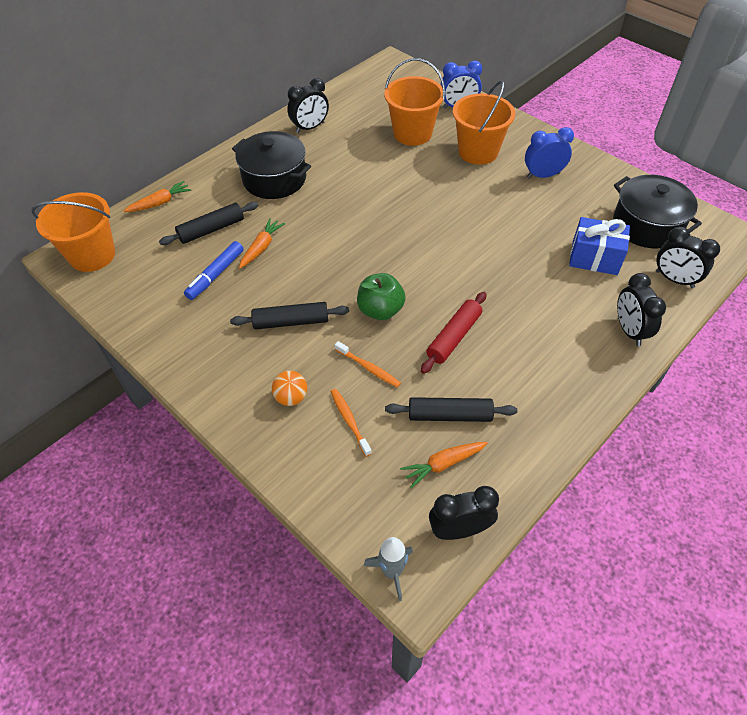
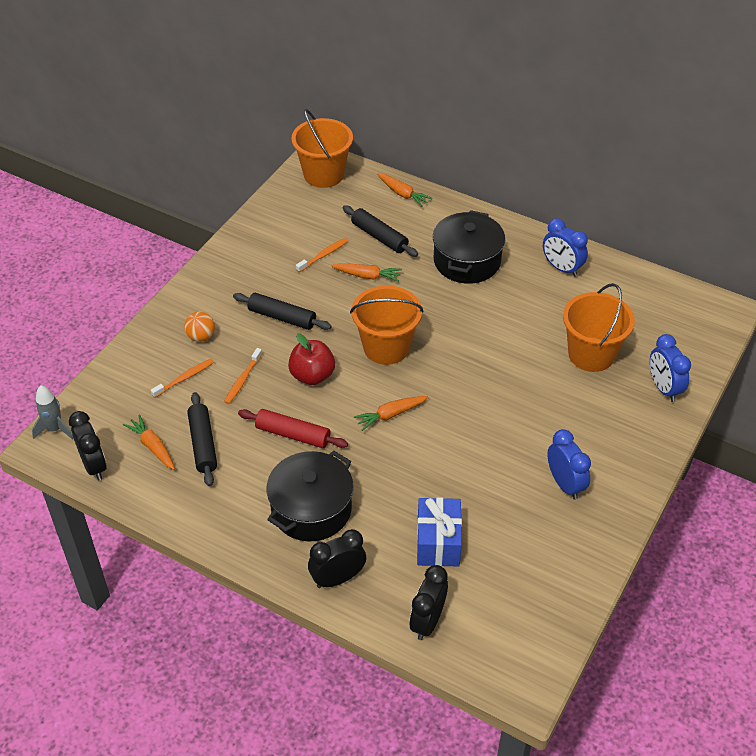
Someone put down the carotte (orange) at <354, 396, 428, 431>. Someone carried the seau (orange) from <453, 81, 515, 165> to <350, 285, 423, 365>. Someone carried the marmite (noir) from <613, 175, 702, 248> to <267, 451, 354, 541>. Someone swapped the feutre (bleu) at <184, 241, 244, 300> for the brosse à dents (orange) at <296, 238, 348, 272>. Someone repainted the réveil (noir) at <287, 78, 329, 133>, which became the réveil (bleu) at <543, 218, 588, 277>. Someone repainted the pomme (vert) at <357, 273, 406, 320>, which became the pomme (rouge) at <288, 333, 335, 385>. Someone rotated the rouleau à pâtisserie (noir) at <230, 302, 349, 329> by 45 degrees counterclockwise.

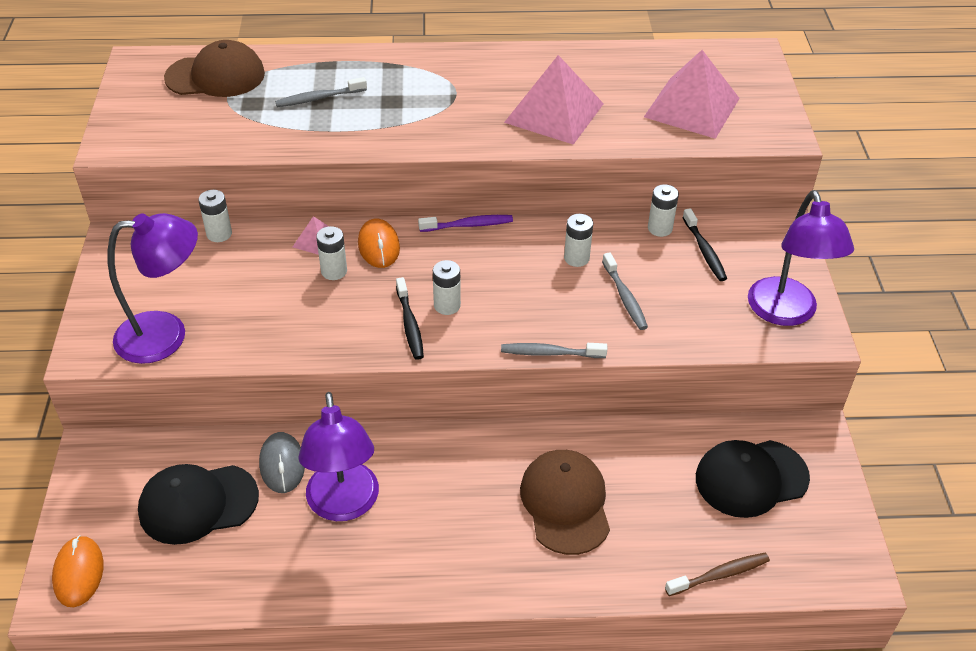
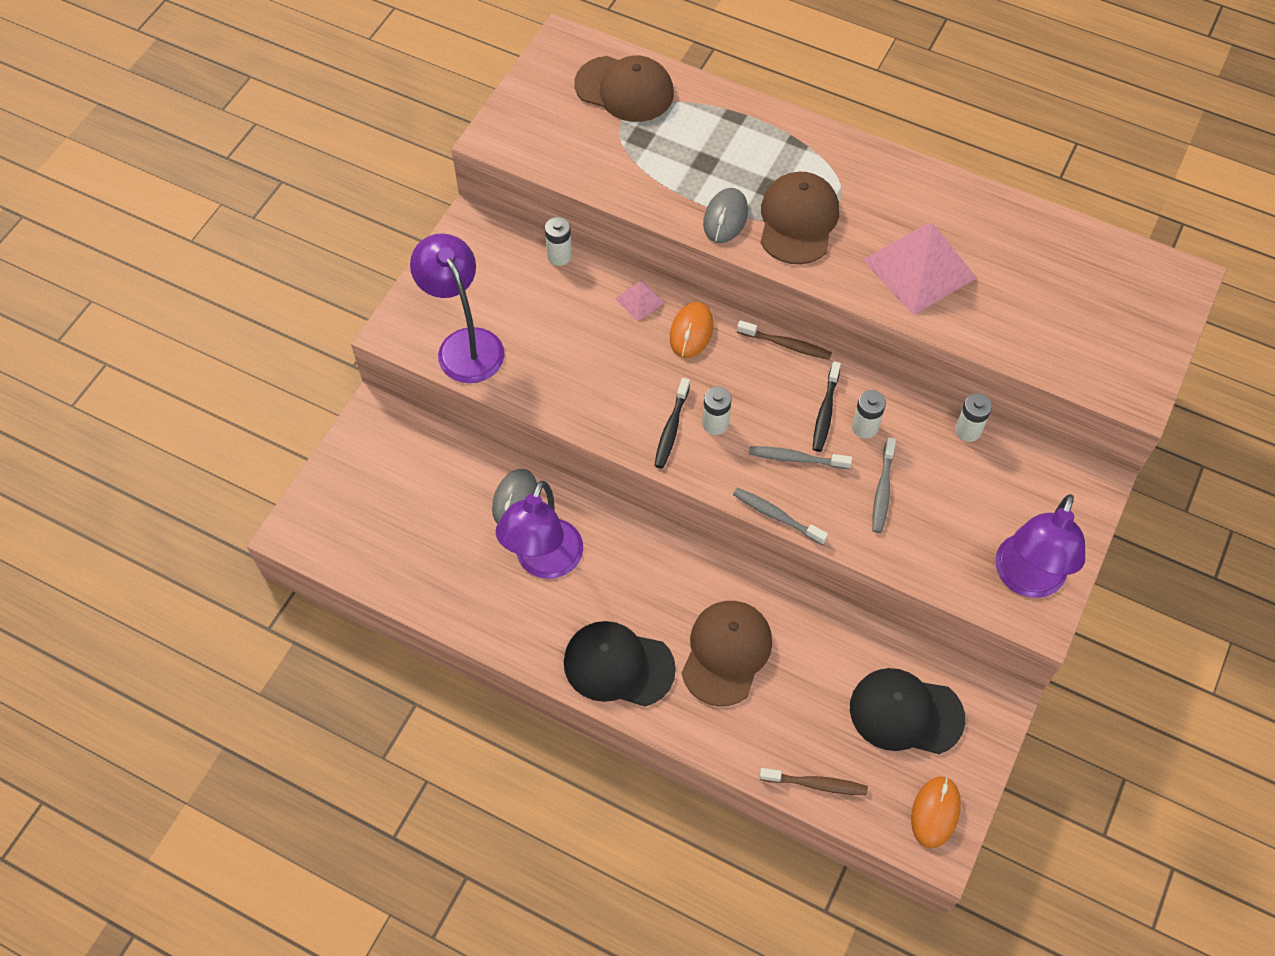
Someone took away the pile (blanc) at <316, 226, 347, 280>. Someone took away the pyramide (rose) at <644, 50, 740, 139>. Someone put down the souris (gris) at <703, 188, 748, 243>. Someone put down the casquette (marron) at <760, 172, 839, 264>. Someone carried the souris (orange) from <52, 535, 103, 607> to <911, 776, 961, 848>. Someone carried the casquette (noir) from <138, 464, 259, 545> to <564, 621, 676, 706>. Someone carried the brosse à dents (gris) from <275, 77, 367, 107> to <749, 446, 852, 469>. Someone carried the brosse à dents (noir) from <682, 208, 727, 281> to <813, 361, 841, 452>. Someone repainted the brosse à dents (violet) at <418, 215, 513, 232>, which became the brosse à dents (marron) at <737, 320, 832, 360>. Someone rotated the lampe (violet) at <108, 213, 198, 364> by 135 degrees counterclockwise.

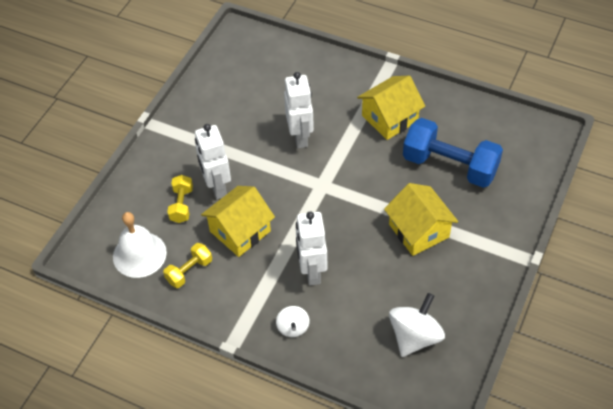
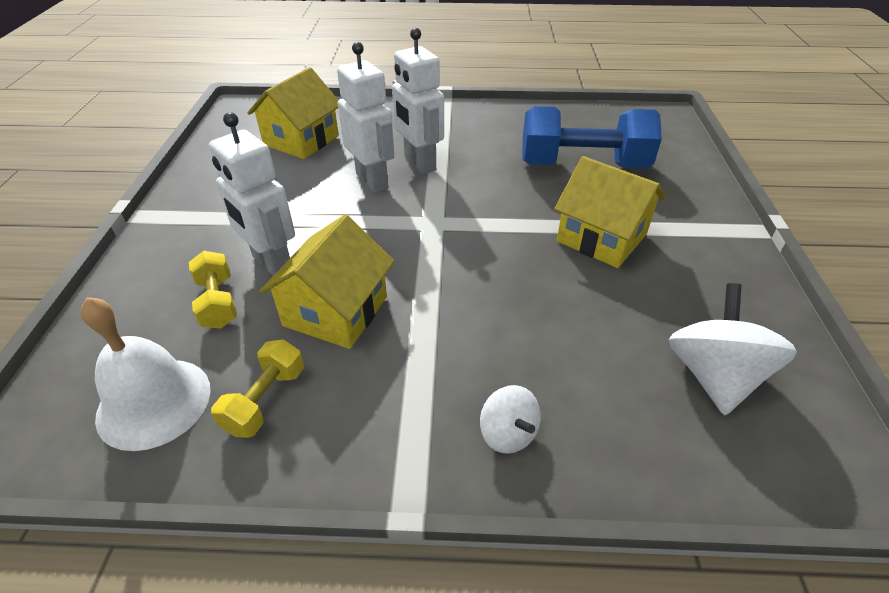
Someone carried the robot (blanc) from <296, 211, 327, 286> to <392, 28, 444, 174>. Someone carried the maison (jaune) from <357, 75, 425, 140> to <247, 67, 339, 159>.

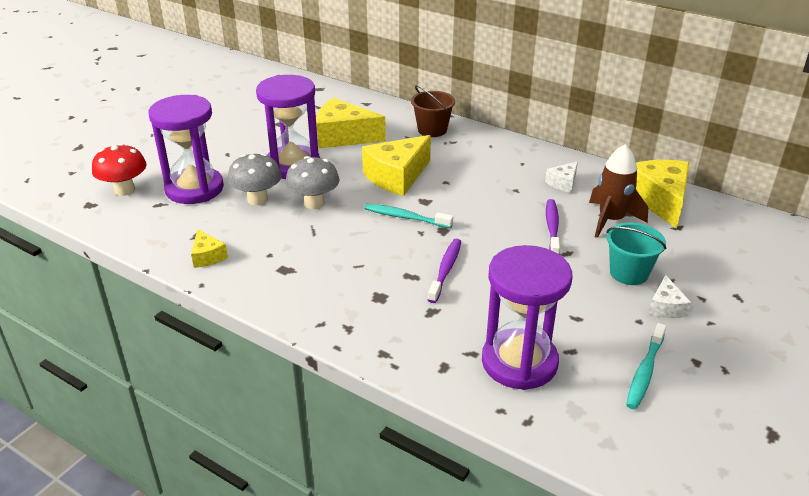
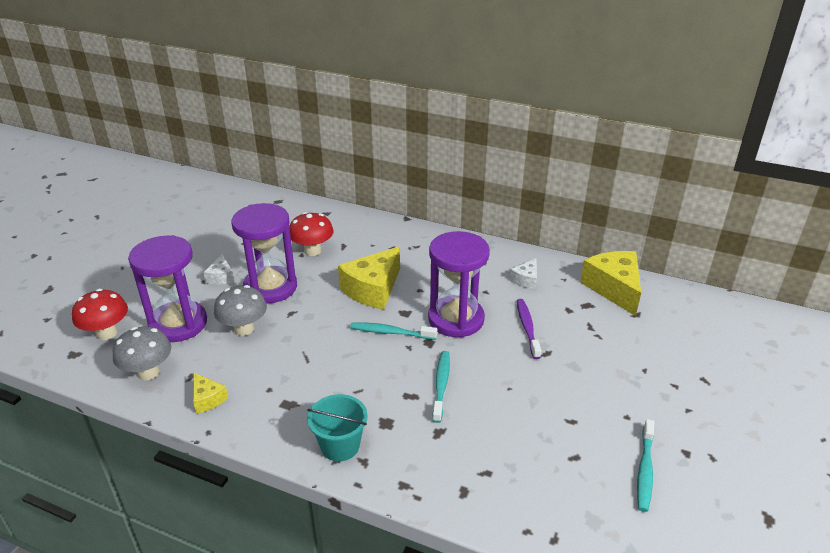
Someone took away the seau (marron) at <411, 85, 455, 137>. Someone took away the fusée (marron) at <589, 144, 648, 238>. Someone carried the champignon (gris) from <285, 156, 340, 209> to <113, 327, 171, 381>. Someone carried the sablier (violet) from <482, 245, 573, 390> to <428, 231, 490, 338>. Someone carried the seau (turquoise) from <606, 222, 666, 285> to <307, 394, 368, 462>. Someone carried the fromage (blanc) from <649, 275, 692, 318> to <204, 254, 234, 285>. Someone swapped the fromage (jaune) at <316, 98, 386, 148> for the champignon (rouge) at <289, 212, 334, 256>. Someone repainted the brosse à dents (violet) at <428, 239, 461, 303>, which became the brosse à dents (turquoise) at <432, 351, 450, 423>.

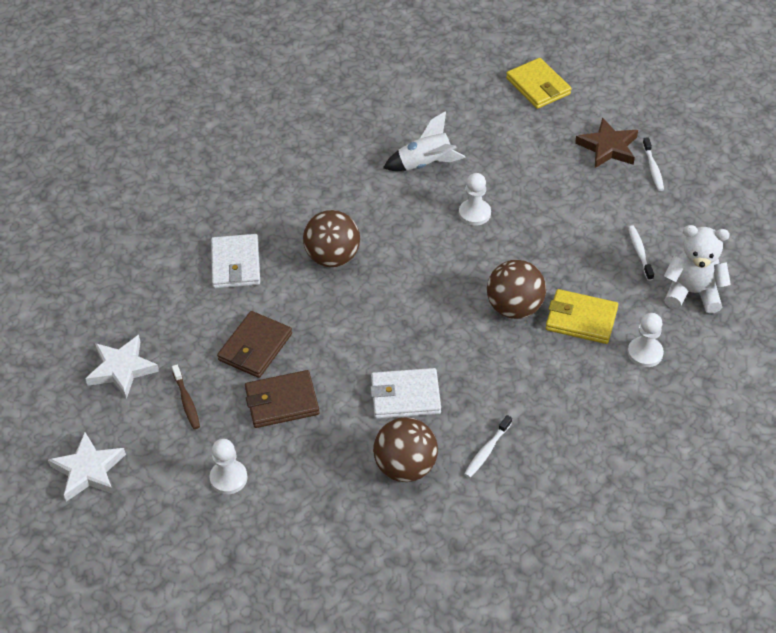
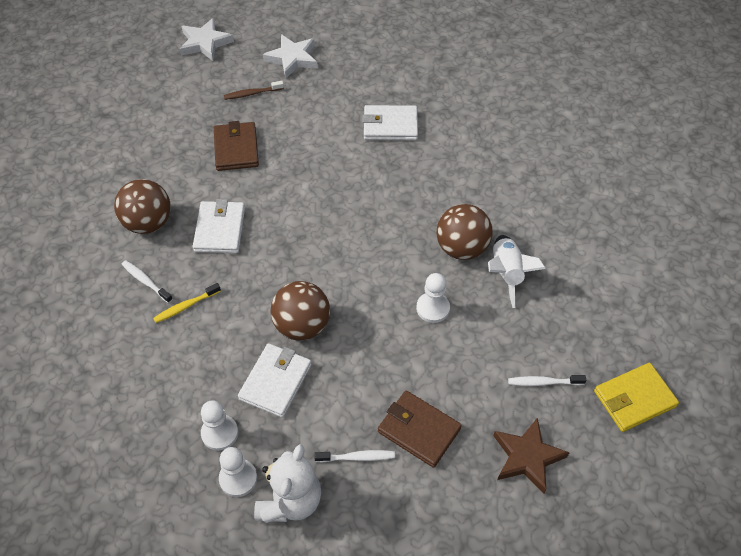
Someone put down the brosse à dents (jaune) at <153, 283, 221, 323>. Someone carried the pion (blanc) from <210, 439, 248, 494> to <219, 447, 257, 497>. Someone carried the portefeuille (marron) from <217, 311, 292, 378> to <378, 390, 462, 468>. Someone carried the balle (marron) from <303, 210, 360, 267> to <436, 204, 493, 260>. Someone carried the brosse à dents (blanc) from <642, 137, 664, 191> to <508, 375, 586, 386>. Someone repainted the portefeuille (jaune) at <546, 289, 618, 344>, which became the portefeuille (blanc) at <238, 343, 312, 418>.

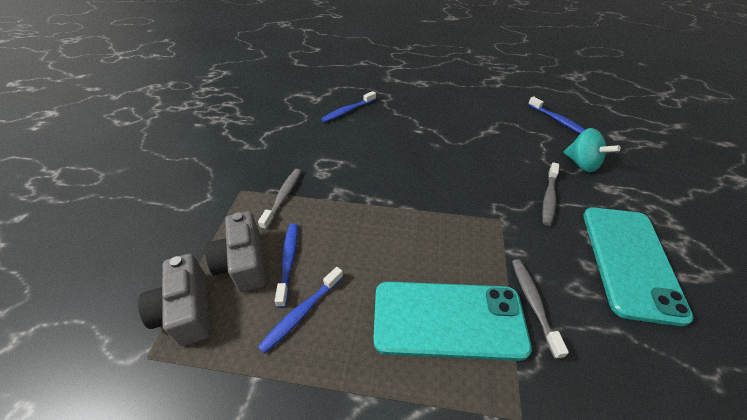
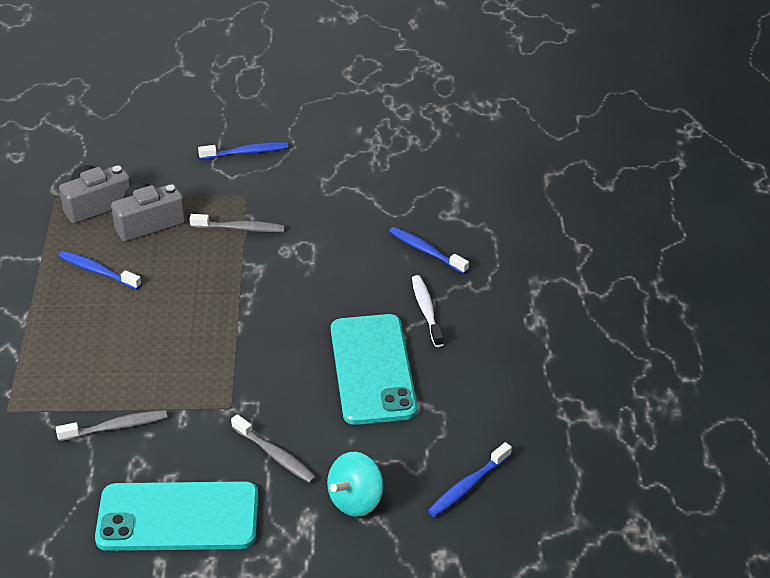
Someone put down the brosse à dents (blanc) at <412, 275, 444, 347>. Someone carried the brosse à dents (bleu) from <275, 223, 298, 308> to <198, 142, 288, 160>. Someone carried the téléphone (turquoise) from <373, 282, 532, 361> to <331, 314, 417, 425>. Someone rotated the brosse à dents (gris) at <542, 162, 559, 226> by 150 degrees counterclockwise.

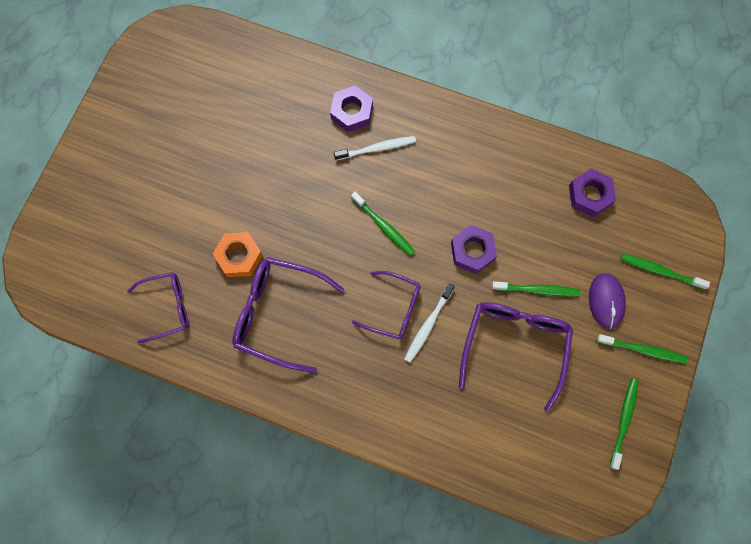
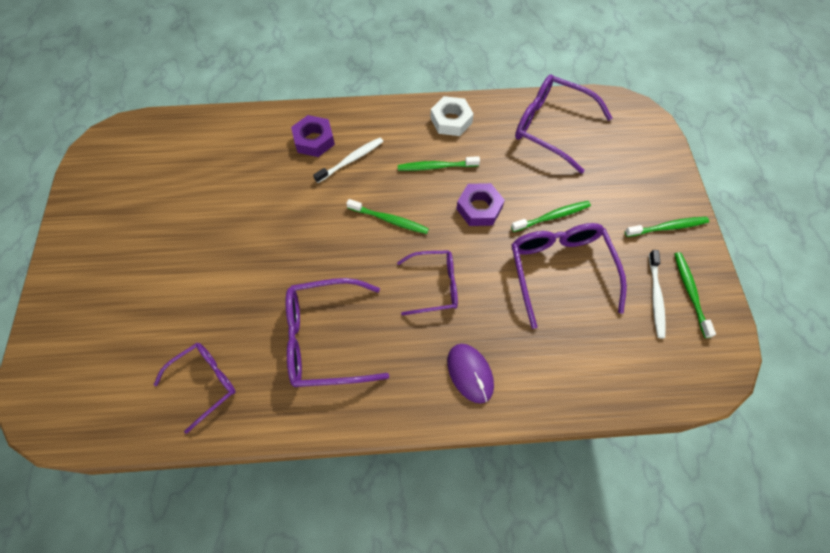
Someone took away the écrou (orange) at <213, 232, 263, 277>. Someone put down the écrou (blanc) at <430, 96, 474, 136>. Someone carried the brosse à dents (blanc) from <404, 283, 455, 363> to <649, 250, 666, 339>. Someone carried the souris (violet) from <589, 273, 626, 329> to <447, 344, 494, 404>. Someone carried the brosse à dents (vert) from <620, 254, 710, 290> to <398, 156, 480, 171>. Someone swapped the écrou (violet) at <569, 168, 616, 217> for the lunettes (violet) at <515, 75, 612, 174>.

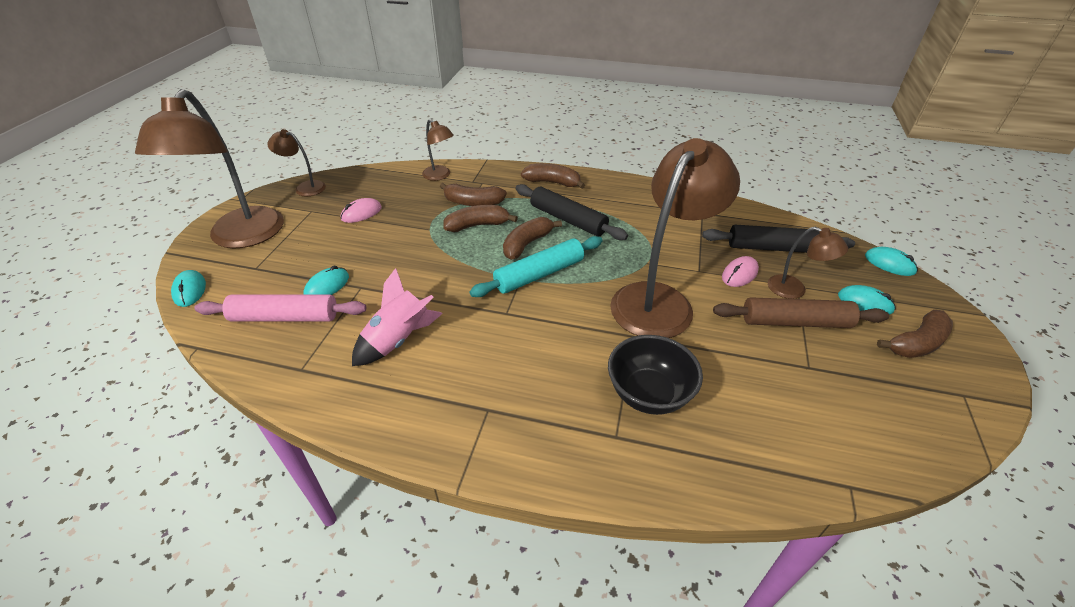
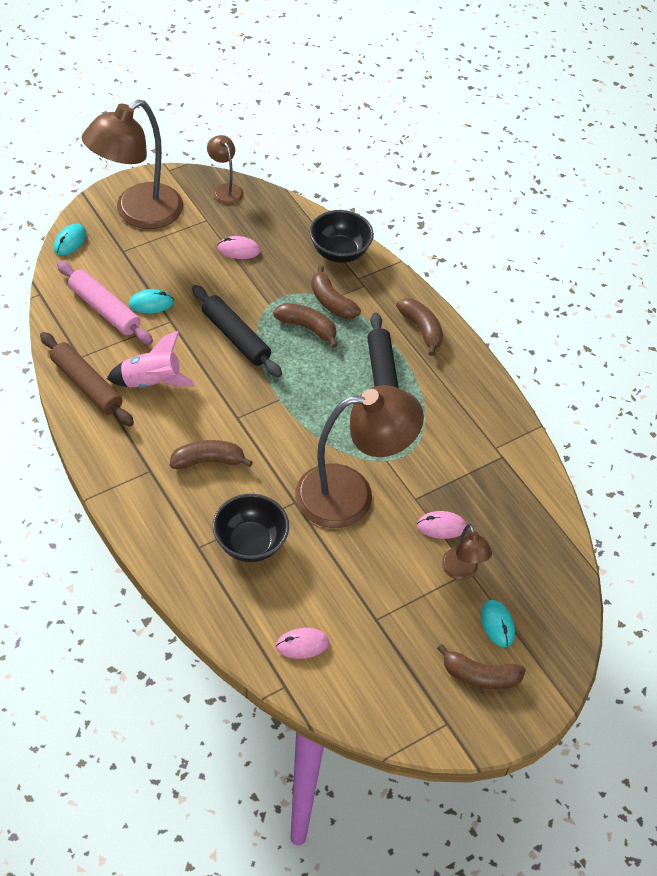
Someone took away the rouleau à pâtisserie (turquoise) at <470, 236, 603, 297>. Someone took away the souris (turquoise) at <865, 247, 918, 276>. Someone put down the souris (rose) at <276, 628, 329, 659>. Someone carried the banane (marron) from <503, 217, 562, 260> to <170, 440, 253, 469>. Someone carried the rouleau à pâtisserie (noir) from <702, 225, 855, 253> to <192, 285, 282, 378>. Someone carried the rouleau à pâtisserie (marron) from <713, 297, 889, 328> to <40, 332, 134, 426>. Someone swapped the lampe (marron) at <422, 119, 454, 181> for the bol (noir) at <310, 210, 374, 263>.

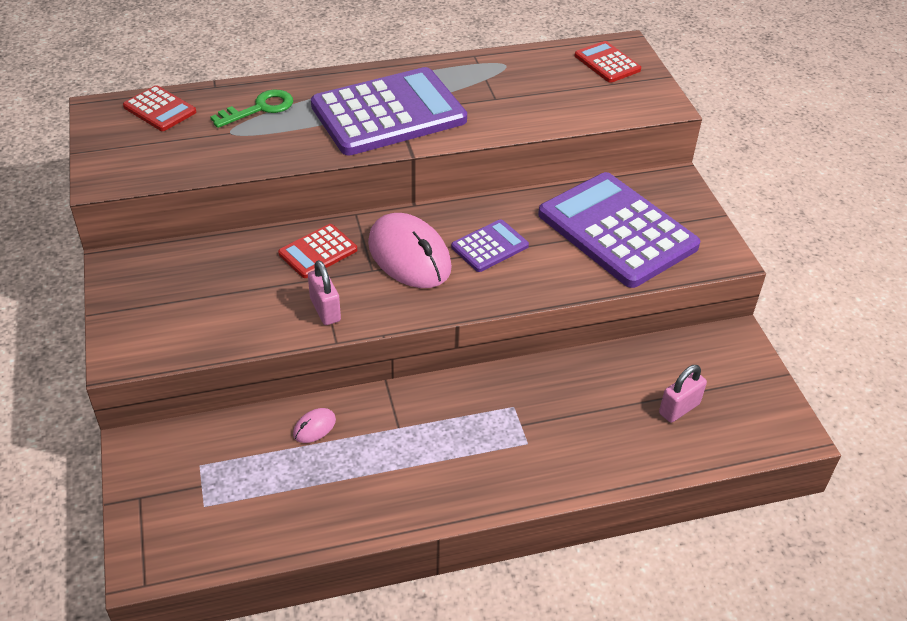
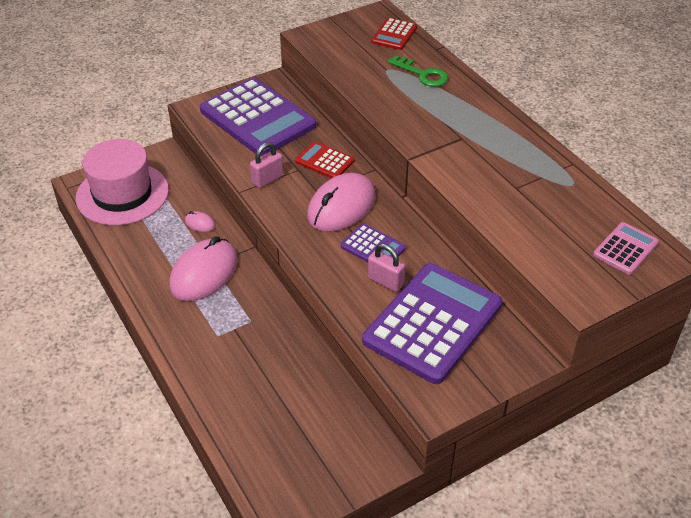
Someone put down the chapeau (rose) at <76, 139, 169, 225>. Someone put down the souris (rose) at <169, 236, 238, 301>. Someone carried the calculatrice (violet) from <311, 67, 467, 155> to <200, 78, 316, 157>. Someone carried the cadenas (rose) from <659, 365, 707, 423> to <368, 244, 405, 292>. Someone repainted the calculatrice (rouge) at <575, 41, 641, 83>, which became the calculatrice (rose) at <593, 222, 659, 275>.

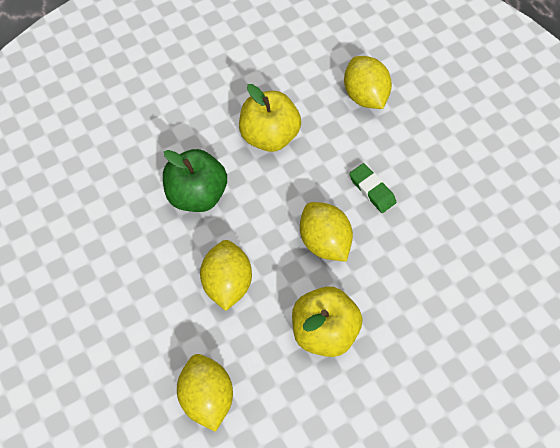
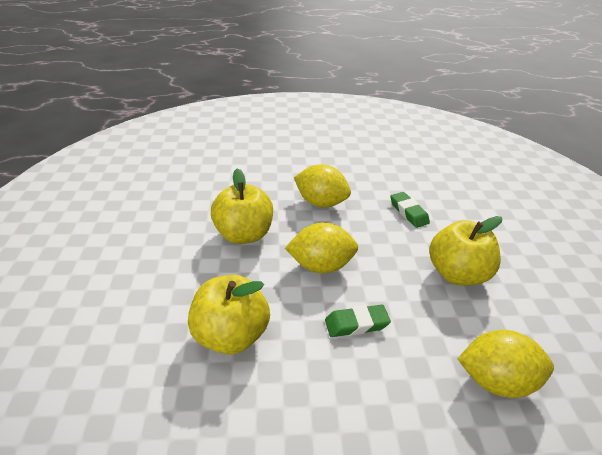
Someone took away the citron (jaune) at <177, 354, 233, 432>. Someone put down the pomme (jaune) at <188, 275, 270, 355>. Someone swapped the pomme (vert) at <163, 149, 227, 212> for the gomme (vert) at <390, 192, 430, 228>.

